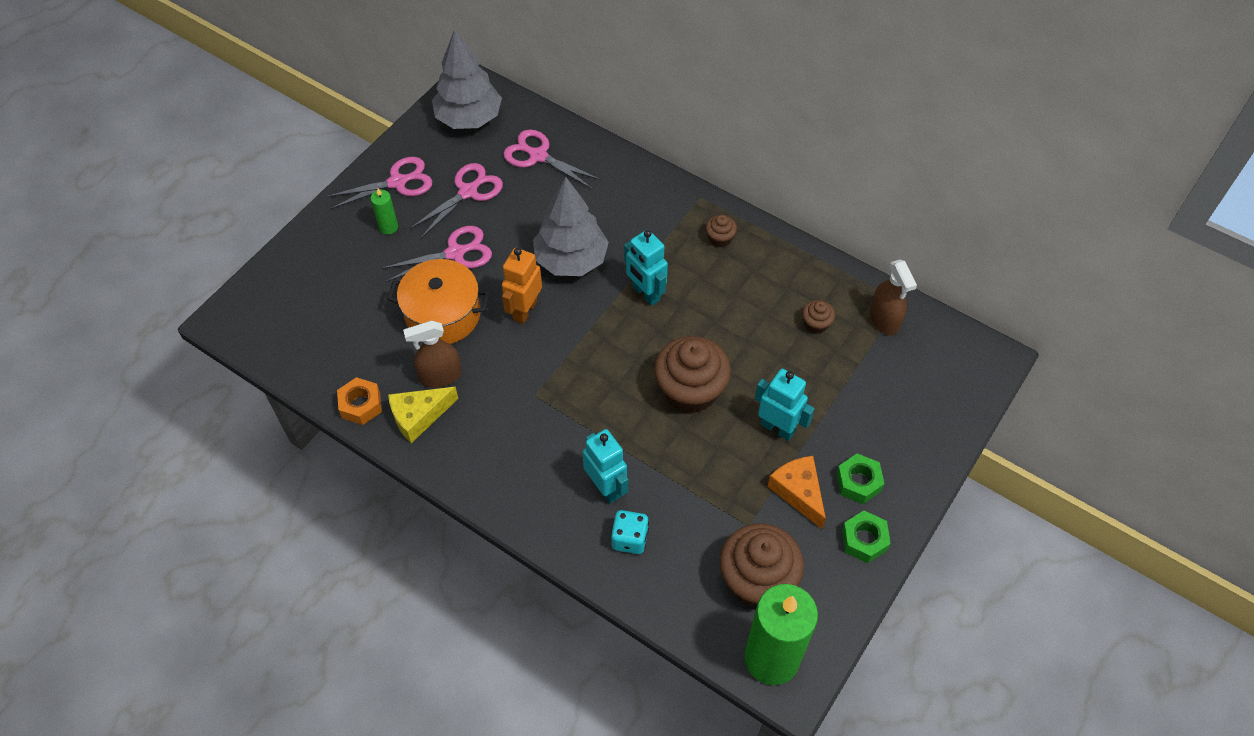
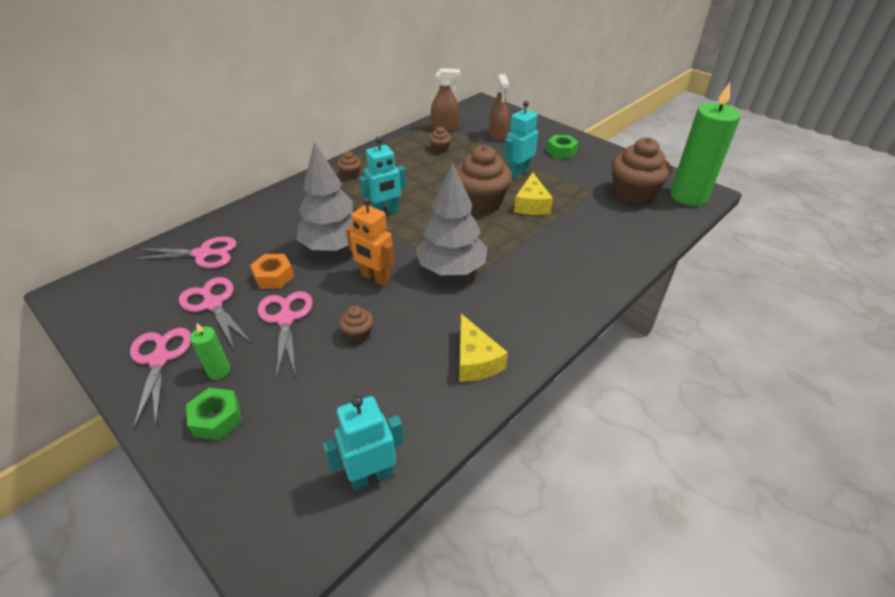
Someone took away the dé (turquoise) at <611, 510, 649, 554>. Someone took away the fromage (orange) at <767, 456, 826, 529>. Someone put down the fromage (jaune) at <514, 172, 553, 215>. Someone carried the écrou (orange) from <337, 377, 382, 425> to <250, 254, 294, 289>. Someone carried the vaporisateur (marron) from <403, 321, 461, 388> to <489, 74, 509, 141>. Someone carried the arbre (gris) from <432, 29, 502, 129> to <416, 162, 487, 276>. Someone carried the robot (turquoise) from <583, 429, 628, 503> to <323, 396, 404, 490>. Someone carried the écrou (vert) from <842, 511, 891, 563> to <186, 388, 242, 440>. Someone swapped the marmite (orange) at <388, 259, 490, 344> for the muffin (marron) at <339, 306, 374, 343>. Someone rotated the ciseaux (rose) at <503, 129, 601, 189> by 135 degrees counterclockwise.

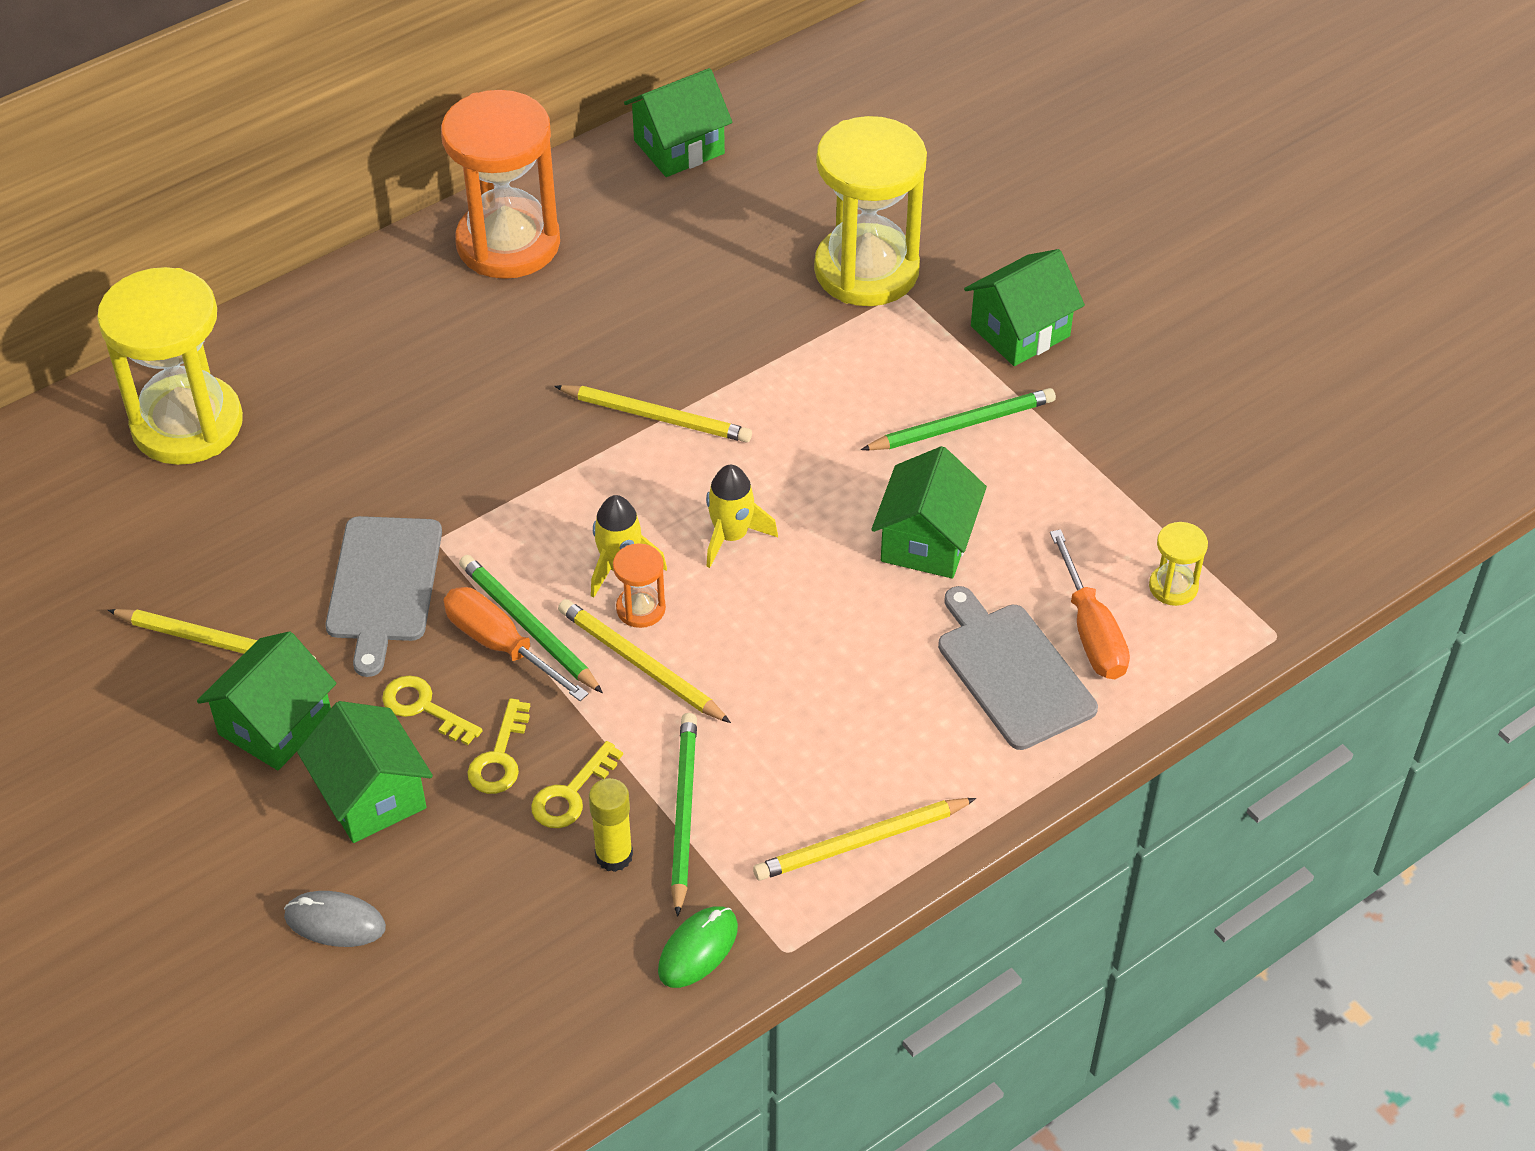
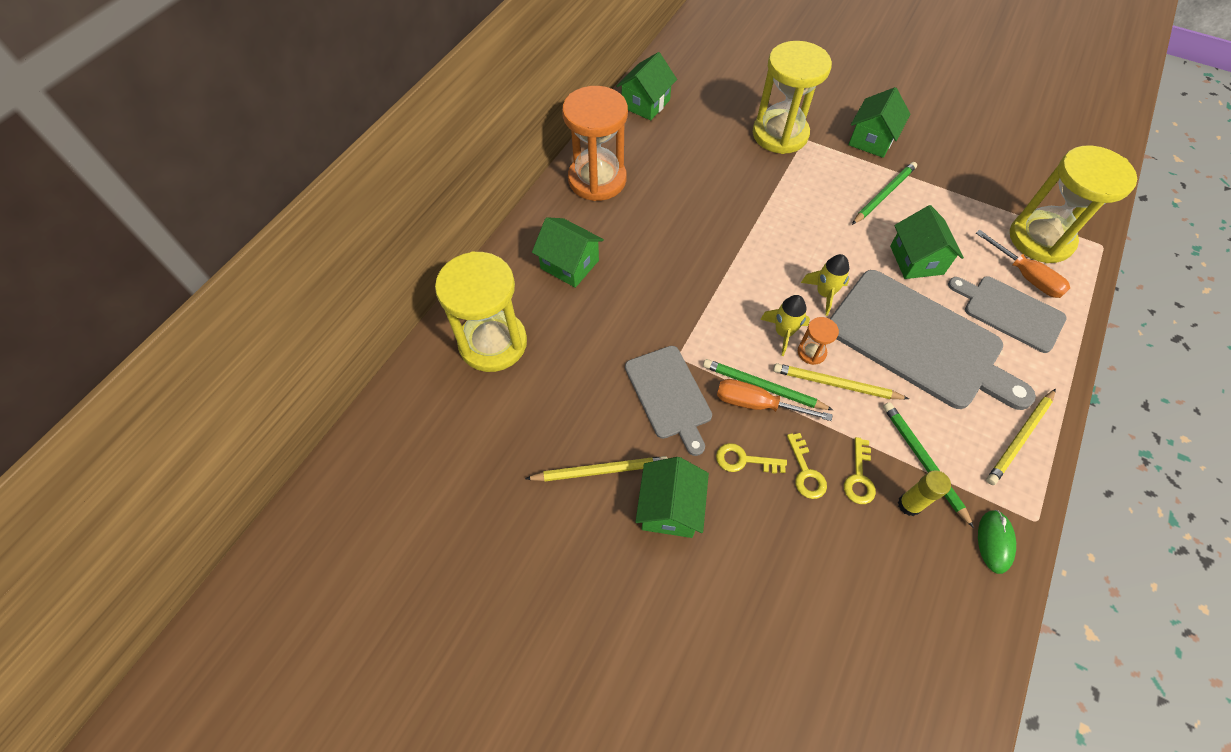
Someone took away the souris (gris) at <284, 891, 386, 947>. Someone took away the crayon (jaune) at <554, 385, 752, 442>. Someone put down the planche à découper (gris) at <830, 270, 1036, 410>. Someone carried the maison (vert) from <297, 701, 433, 843> to <532, 217, 604, 288>. Someone scaled the sablier (jaune) at <1149, 522, 1208, 606> by 2.39.

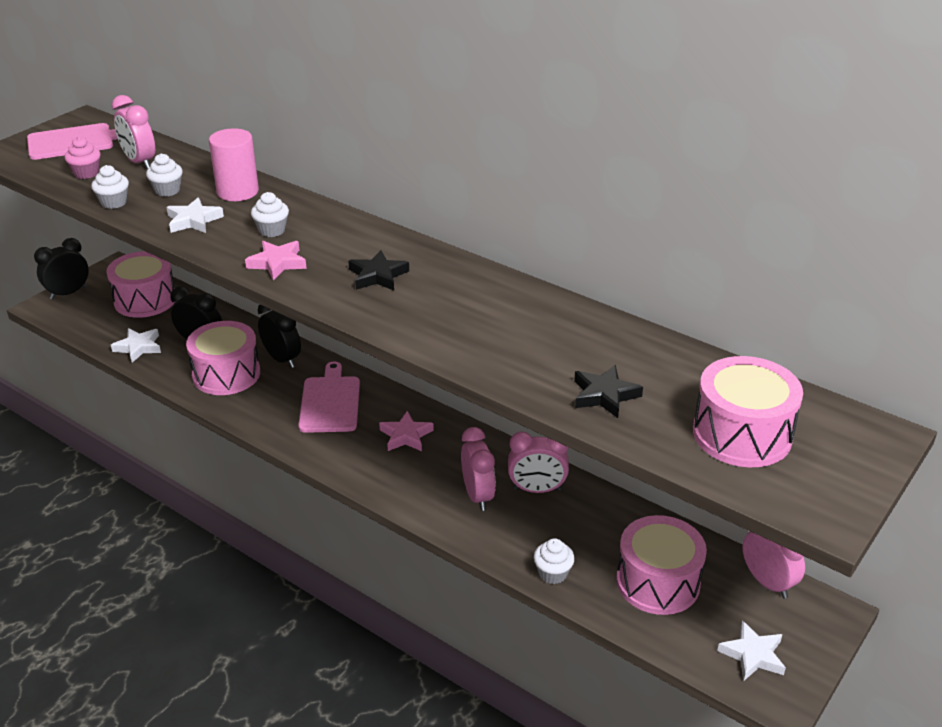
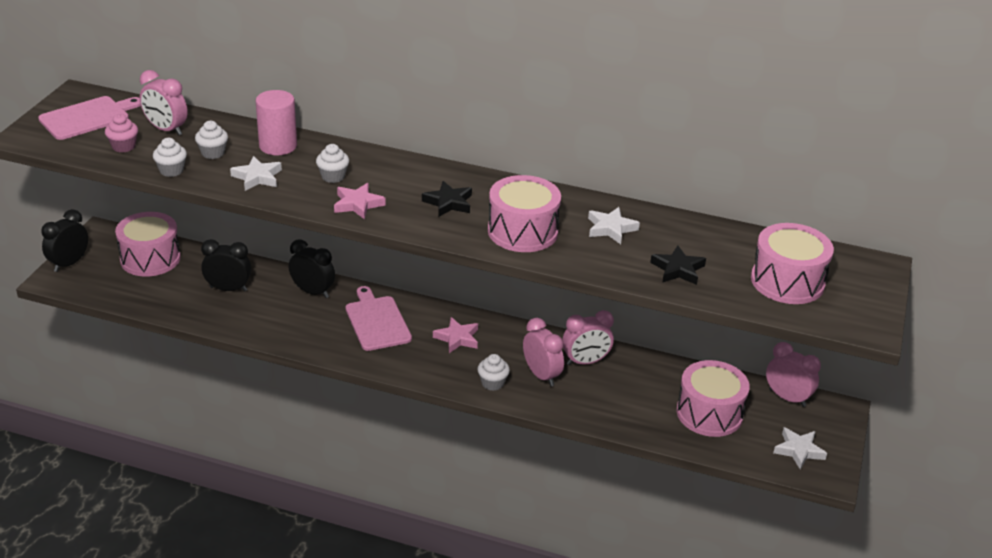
Someone carried the étoile (blanc) from <111, 328, 161, 363> to <588, 207, 640, 244>. Someone carried the tambour (rose) from <186, 321, 260, 395> to <488, 175, 561, 252>. Someone carried the muffin (blanc) from <534, 538, 575, 584> to <478, 354, 510, 391>.

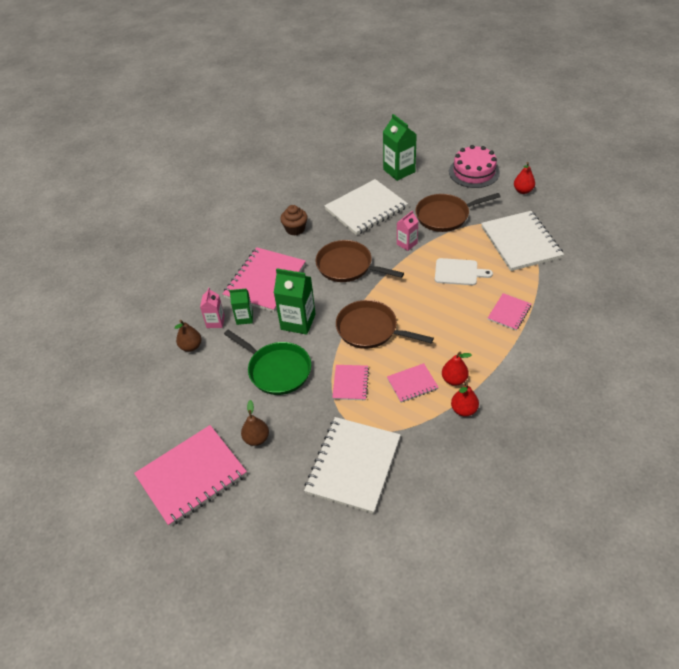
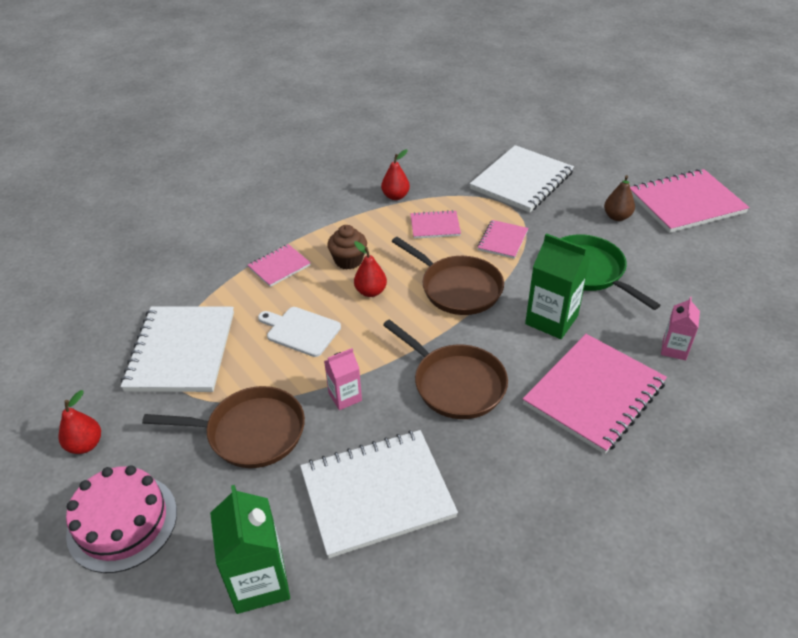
Someone took away the poire (marron) at <174, 320, 202, 352>. Someone took away the brique de lait (vert) at <229, 289, 253, 325>. Someone carried the muffin (marron) from <280, 205, 308, 236> to <327, 225, 367, 269>. Someone carried the poire (rouge) from <442, 352, 472, 386> to <354, 241, 387, 297>.

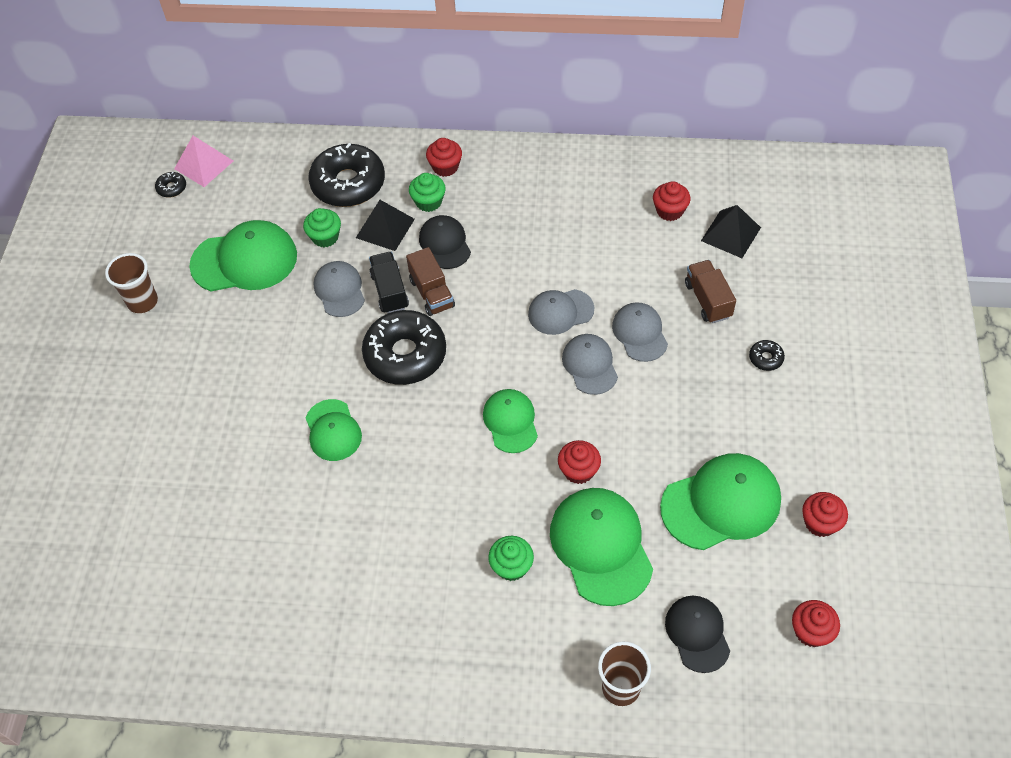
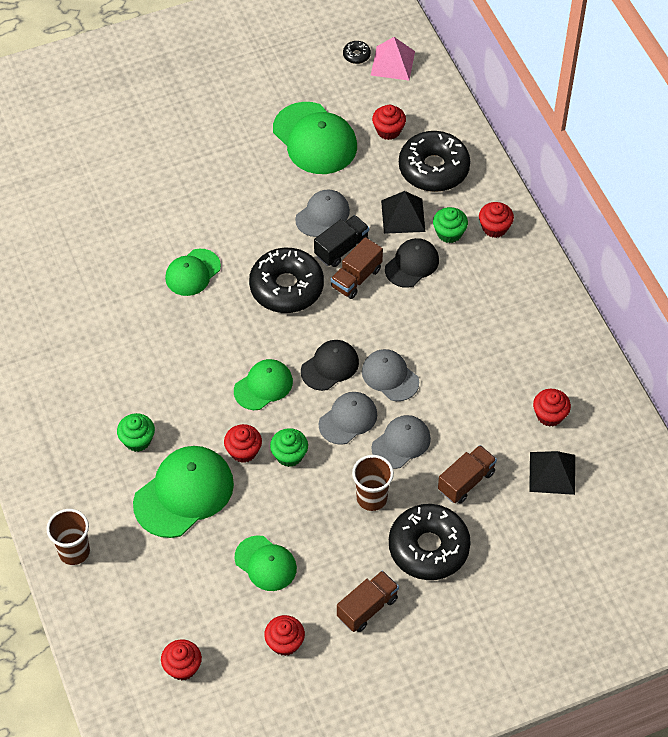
Someone put down the camion (marron) at <337, 571, 399, 632>. Someone put down the muffin (rouge) at <372, 105, 406, 140>. Someone carried the gobelet (marron) from <105, 253, 158, 313> to <352, 455, 394, 511>. Someone carried the muffin (vert) from <303, 208, 341, 247> to <270, 428, 308, 467>. Someone carried the casquette (noir) from <665, 596, 730, 673> to <301, 340, 359, 391>. Someone scaled the casquette (vert) at <660, 453, 781, 550> by 0.60. Someone scaled the beignet (noir) at <749, 340, 785, 371> by 2.45.

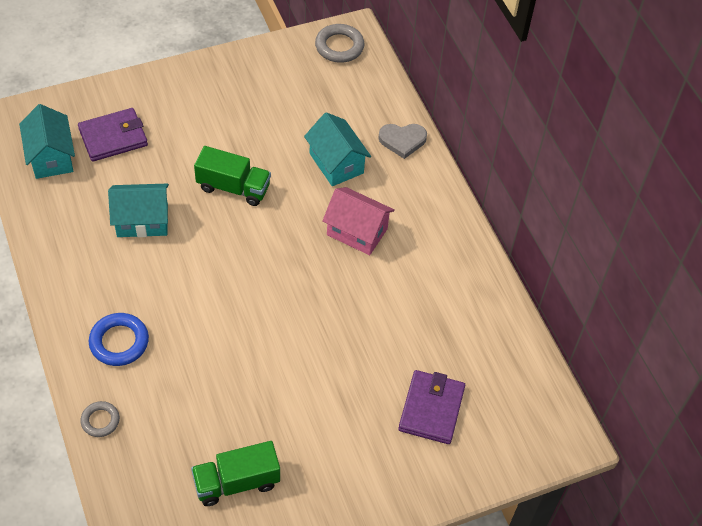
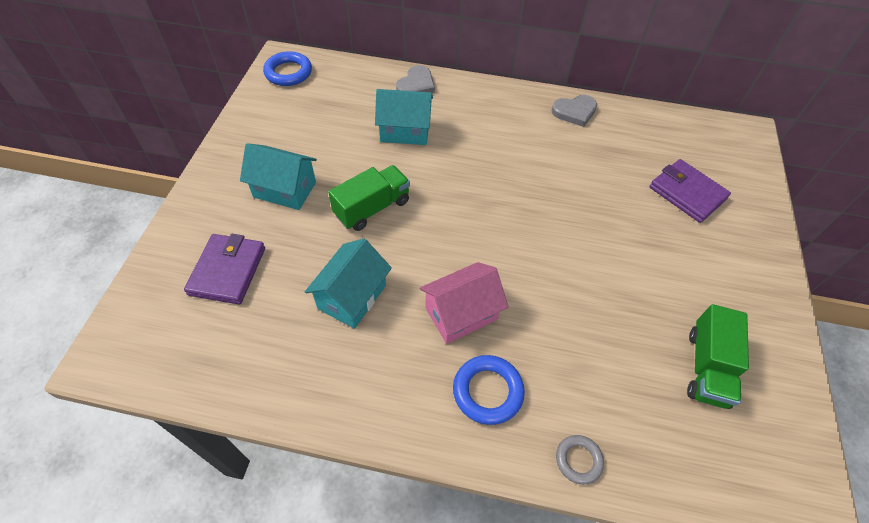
Someone put down the cœur (gris) at <551, 95, 597, 127>. Someone carried the maison (turquoise) from <19, 104, 75, 179> to <240, 143, 317, 210>. Someone carried the maison (rose) from <322, 187, 395, 255> to <420, 262, 508, 344>. Someone repainted the anneau (gris) at <315, 24, 365, 63>, which became the anneau (bleu) at <263, 51, 312, 86>.

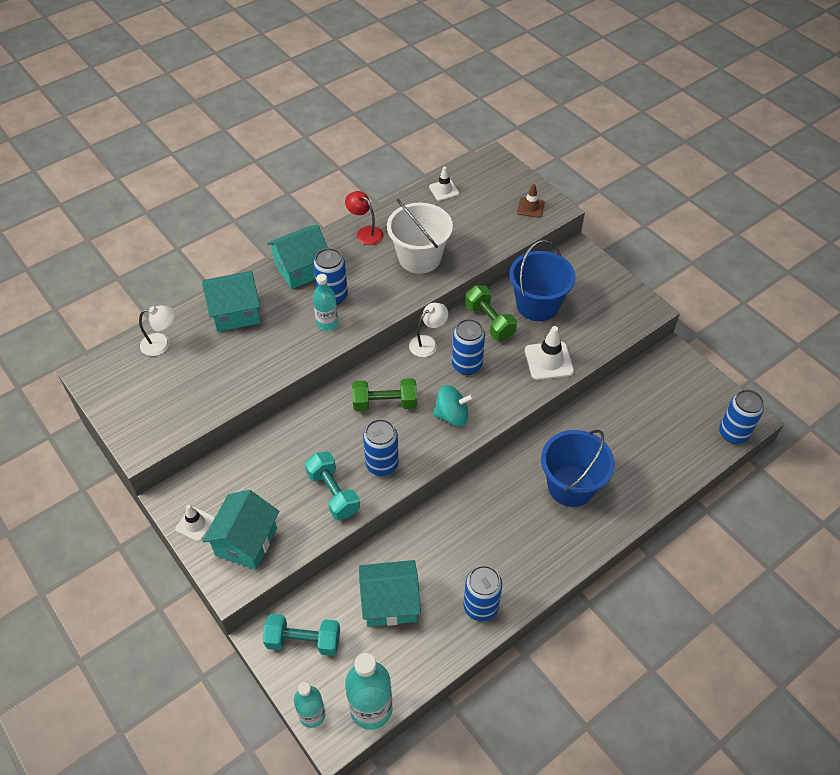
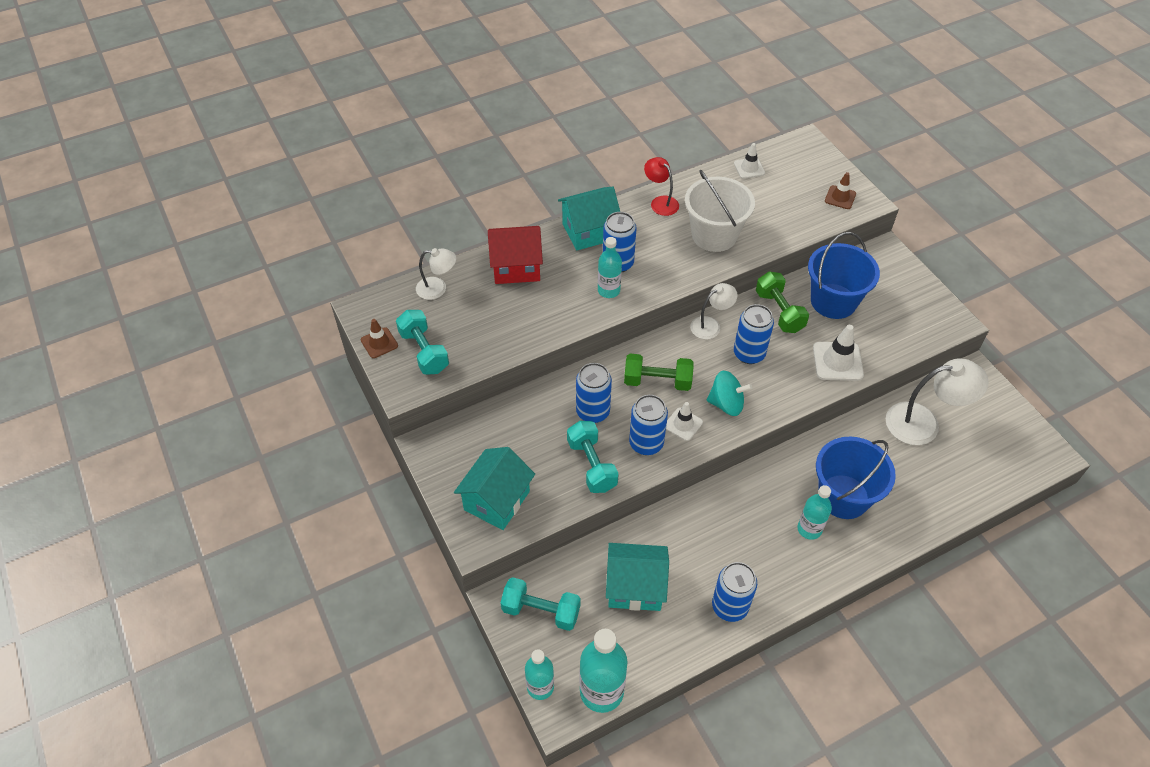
Someone put down the cône de chantier (marron) at <361, 319, 398, 358>. Someone put down the haltère (turquoise) at <396, 310, 449, 375>. Someone put down the bouteille (turquoise) at <798, 485, 832, 540>. Someone put down the lampe (blanc) at <886, 358, 989, 445>. Someone carried the cône de chantier (blanc) from <175, 505, 215, 542> to <666, 402, 703, 441>. Someone carried the canette (bleu) from <719, 390, 764, 444> to <576, 363, 612, 423>. Someone repainted the maison (turquoise) at <202, 271, 261, 332>, which became the maison (rouge) at <488, 226, 543, 284>.

